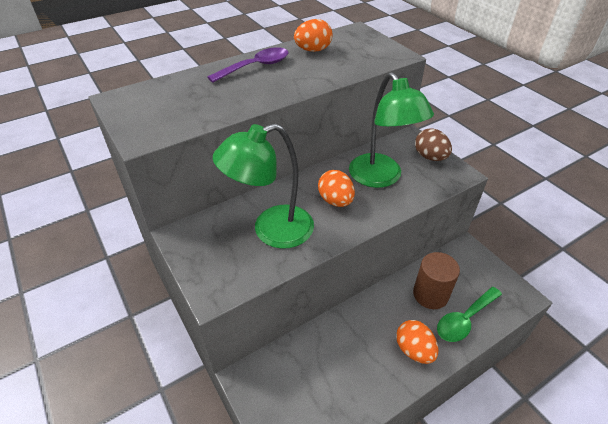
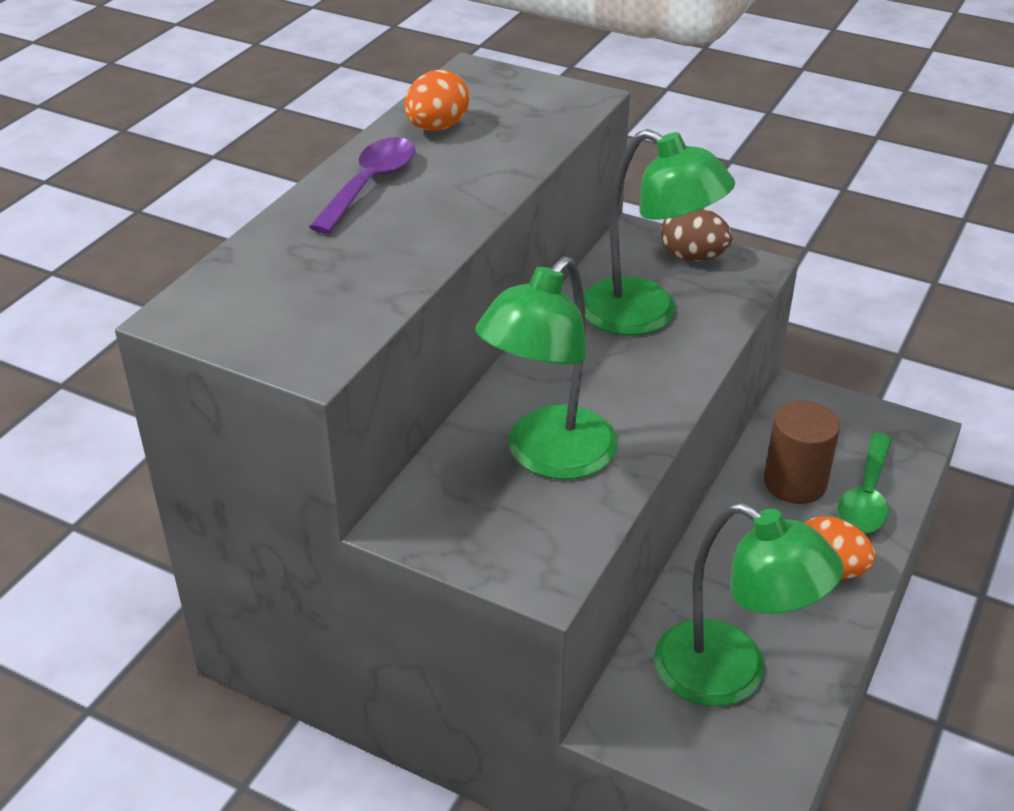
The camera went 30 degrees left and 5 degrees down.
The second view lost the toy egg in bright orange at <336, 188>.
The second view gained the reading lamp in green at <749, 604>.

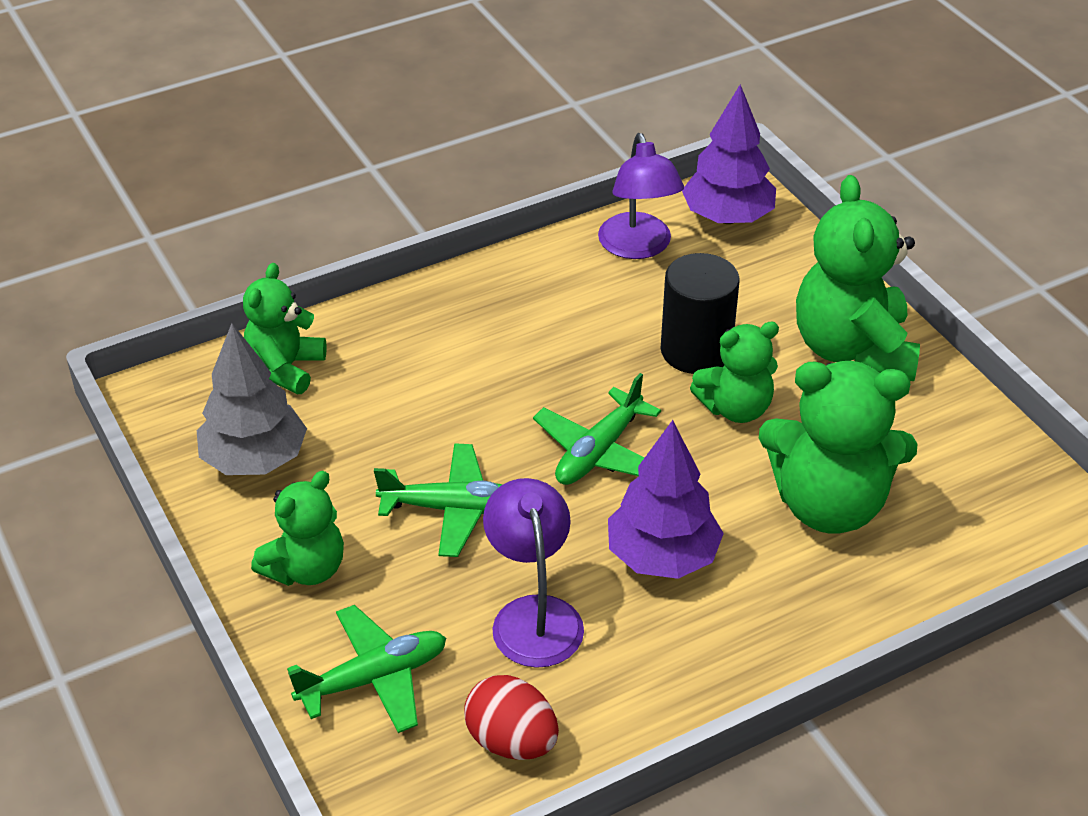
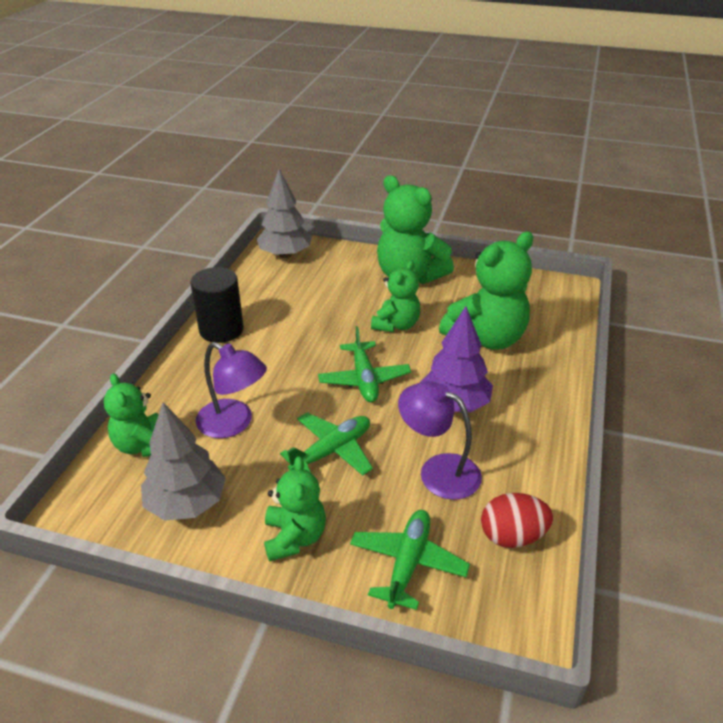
The camera went 45 degrees left and 5 degrees down.
The reading lamp in royal purple ended up elsewhere, having gone from <641, 196> to <231, 390>.
The cylinder shape in black ended up elsewhere, having gone from <700, 313> to <217, 305>.
What was the fir tree in royal purple at <729, 154> turned into the fir tree in ash-grey at <284, 213>.

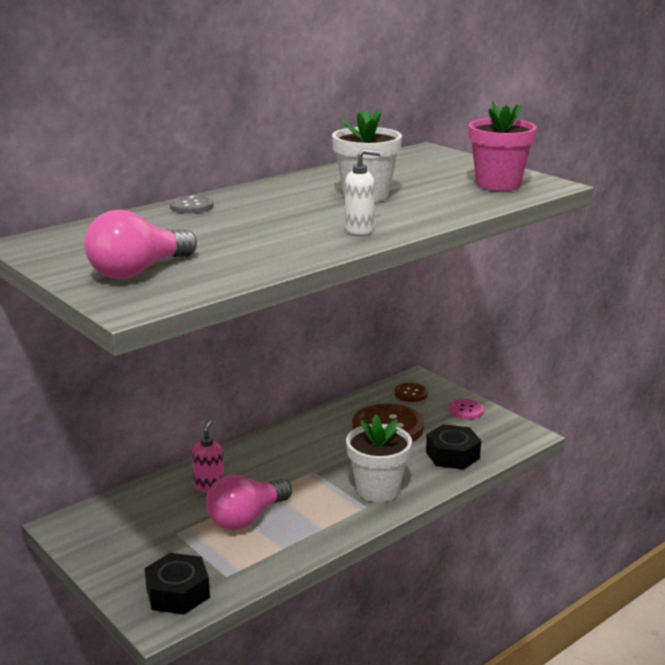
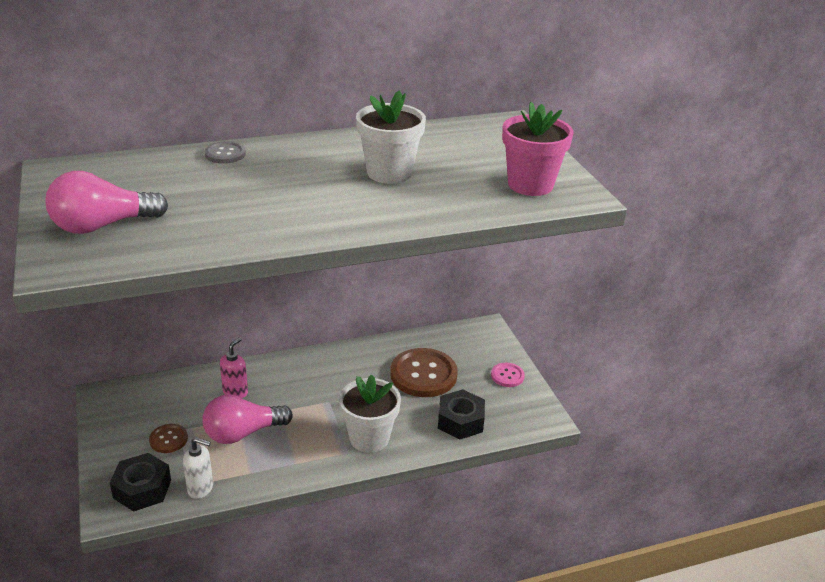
The camera went 20 degrees right and 10 degrees up.
The pump bottle in white ended up elsewhere, having gone from <362, 192> to <198, 468>.
The shirt button in brown ended up elsewhere, having gone from <411, 392> to <168, 438>.

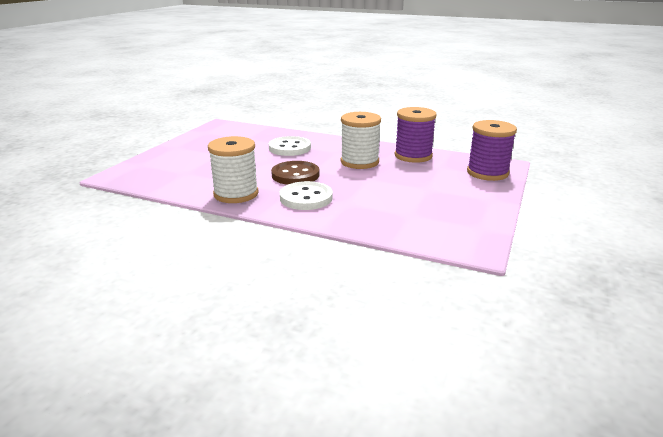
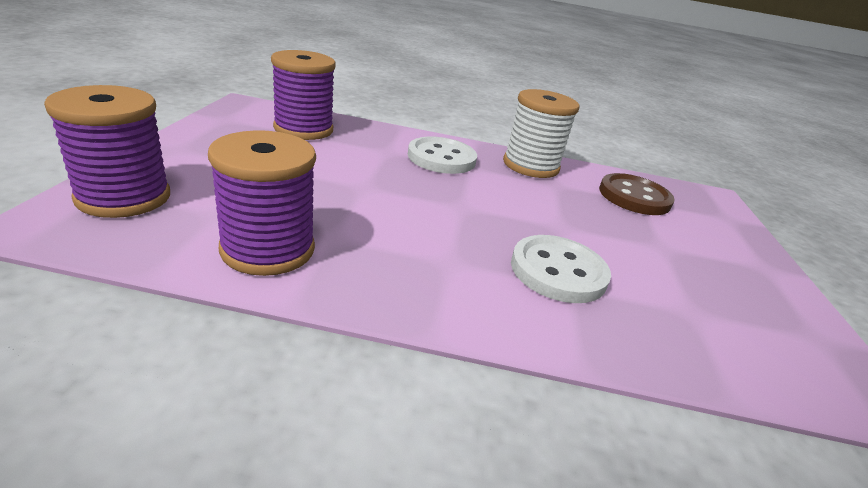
The camera went 160 degrees right and 5 degrees up.
The second view lost the bobbin in white at <360, 140>.
The second view gained the bobbin in royal purple at <303, 95>.
The shirt button in brown ended up elsewhere, having gone from <295, 173> to <637, 194>.

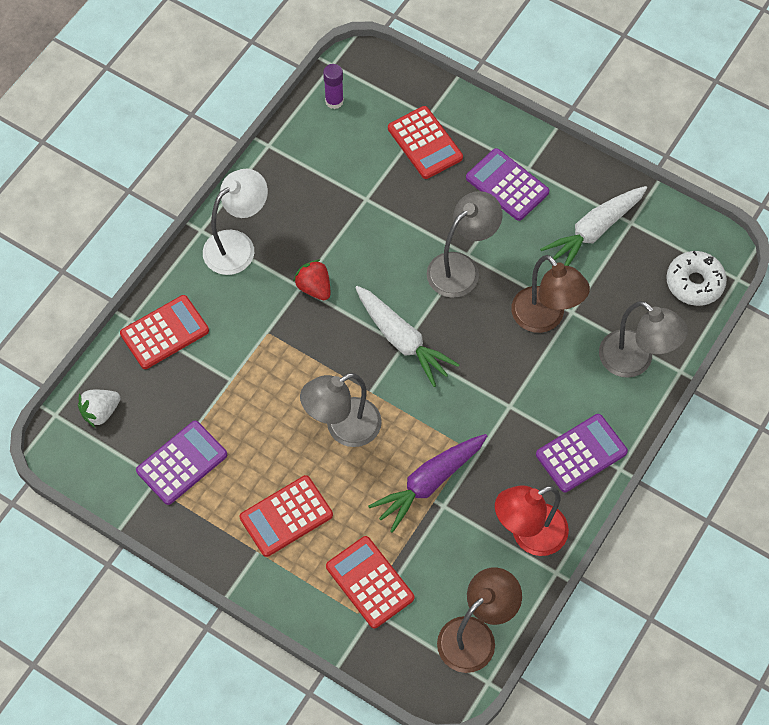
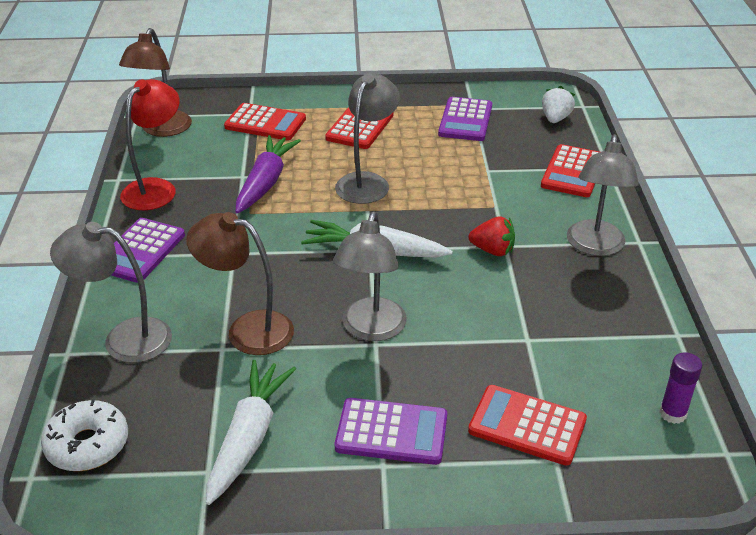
The camera went 145 degrees right and 25 degrees down.
What was the reading lamp in white at <235, 222> turned into the reading lamp in ash-grey at <603, 195>.

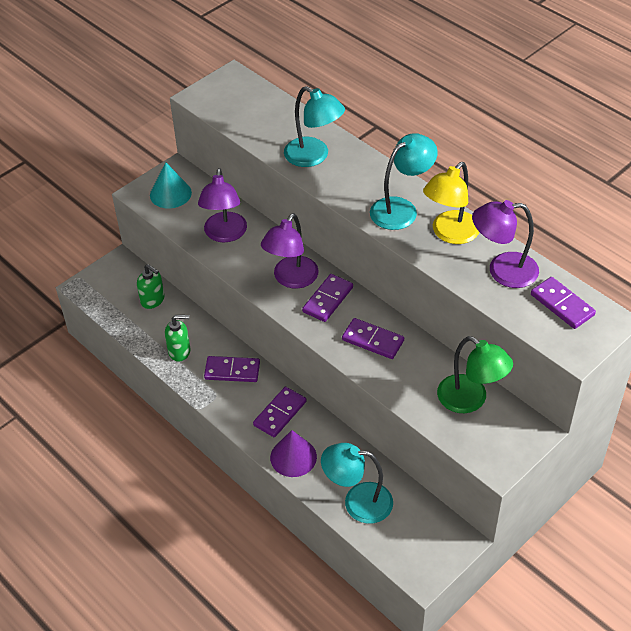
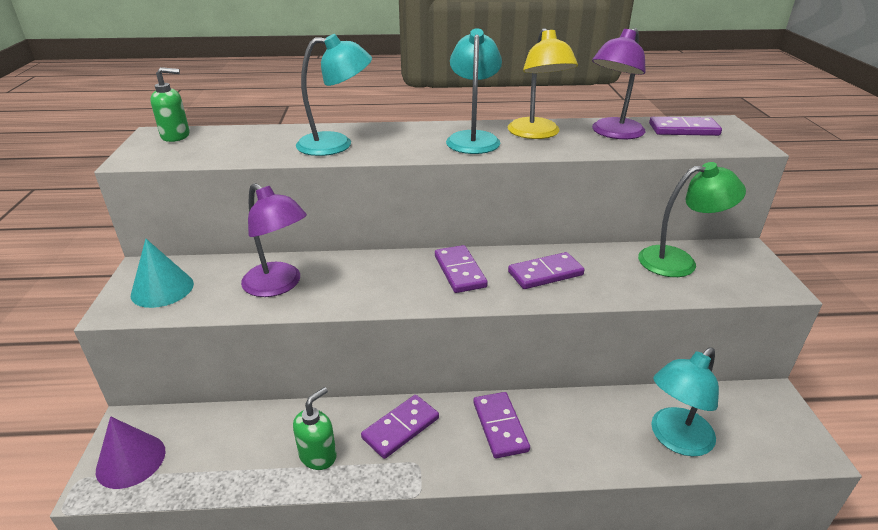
The camera went 50 degrees left and 15 degrees down.
The second view lost the reading lamp in royal purple at <290, 251>.
The pump bottle in green ended up elsewhere, having gone from <150, 286> to <170, 104>.
The cone shape in royal purple ended up elsewhere, having gone from <293, 453> to <131, 452>.

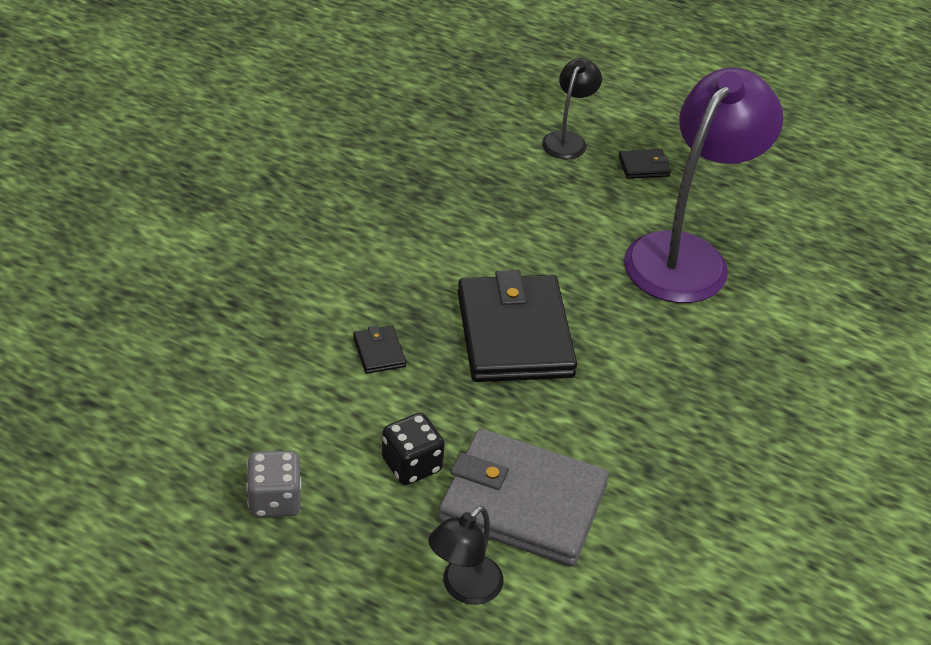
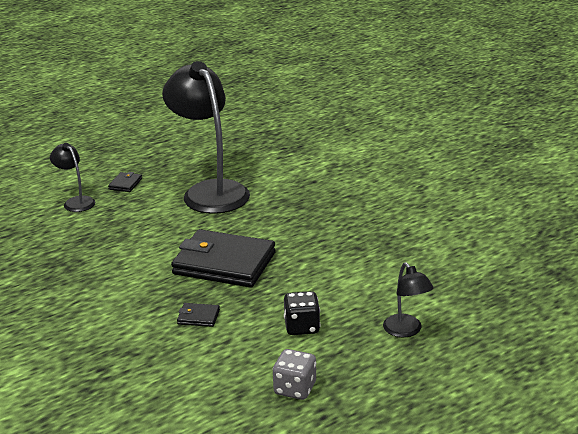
The camera went 60 degrees left and 15 degrees down.
The second view lost the wallet in ash-grey at <523, 497>.
What was the reading lamp in royal purple at <703, 185> turned into the reading lamp in black at <206, 137>.

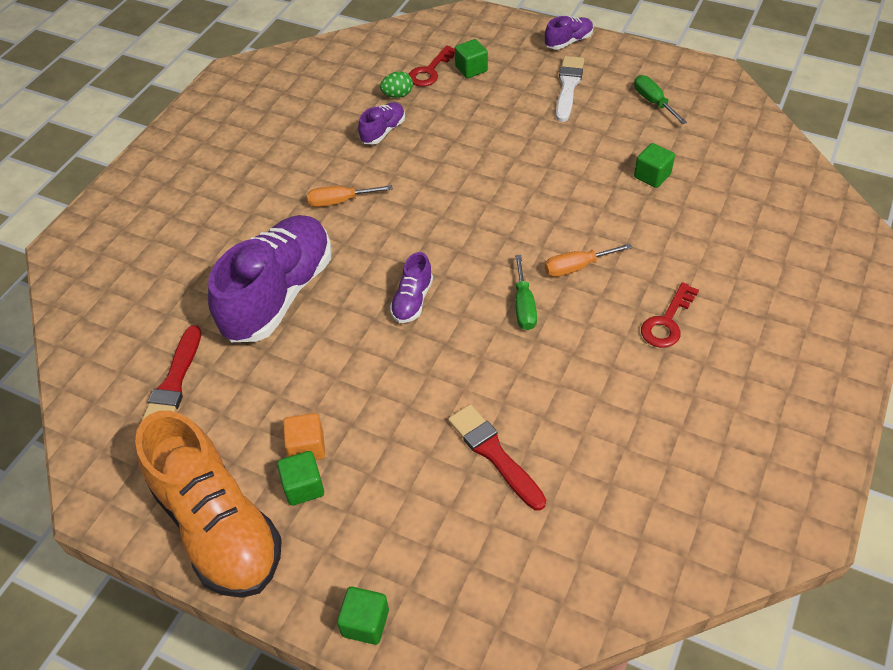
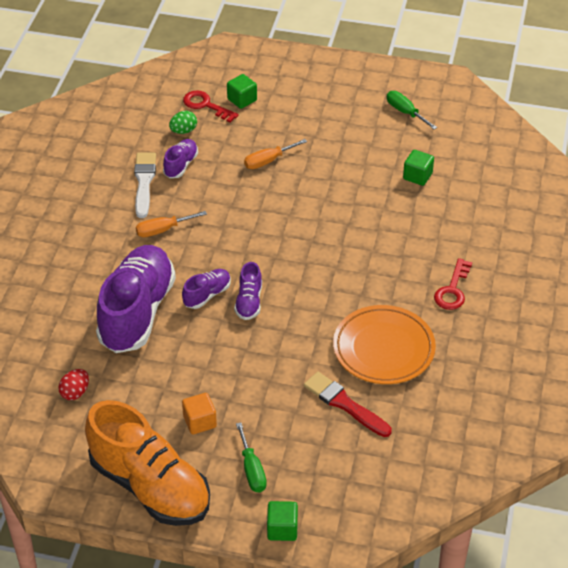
The camera went 15 degrees left and 5 degrees down.
The second view lost the solid cube in green at <300, 478>.
The second view gained the flat dish in bright orange at <384, 344>.
The flat screwdriver in green ended up elsewhere, having gone from <526, 292> to <251, 457>.
The shoe in royal purple ended up elsewhere, having gone from <569, 32> to <206, 289>.
The flat screwdriver in bright orange ended up elsewhere, having gone from <588, 260> to <275, 154>.
The paint brush in white ended up elsewhere, having gone from <570, 89> to <145, 185>.
Where the paint brush in scarlet stood at <171, 372>, the toy egg in scarlet came to stand at <73, 384>.
The latchkey in scarlet at <431, 66> ended up facing another way, 105 degrees clockwise from before.

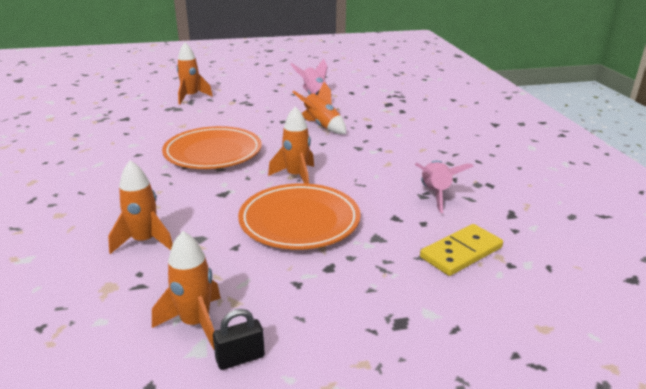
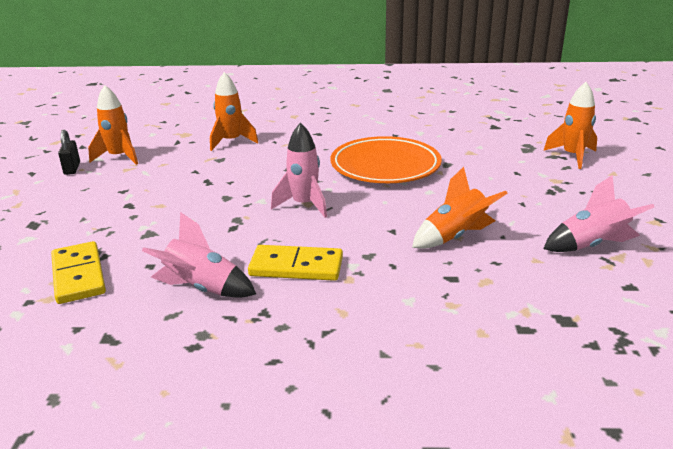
The camera went 105 degrees right and 0 degrees up.
The second view lost the flat dish in bright orange at <299, 216>.
The second view gained the domino tile in yellow at <295, 263>.
What was the toy rocket in bright orange at <291, 145> turned into the toy rocket in rose-pink at <299, 170>.

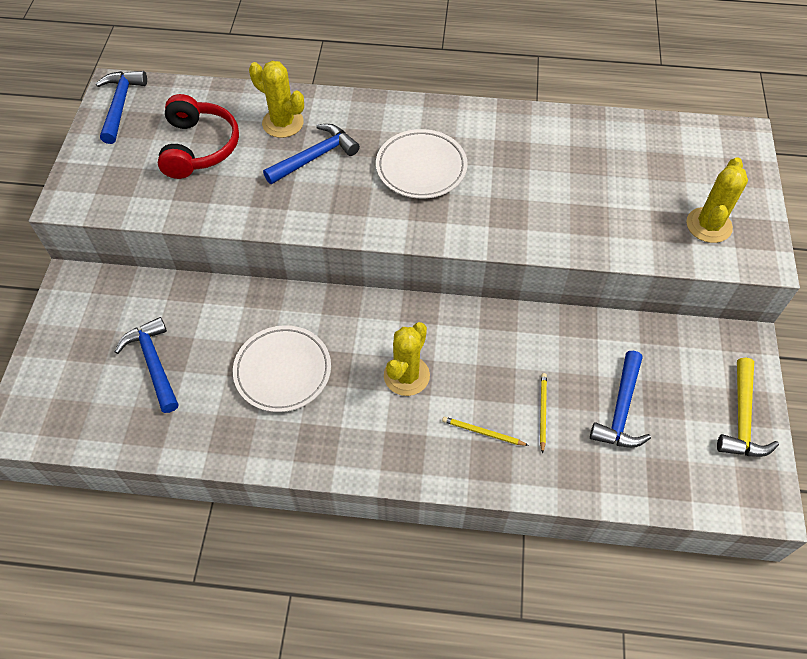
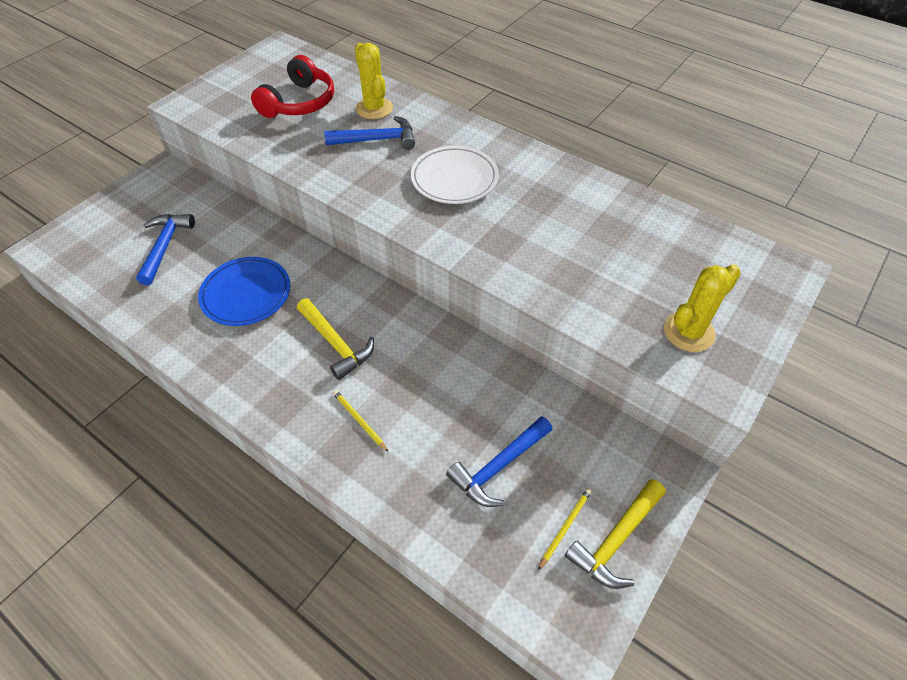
The camera went 30 degrees right and 5 degrees down.
The second view lost the hammer in blue at <121, 107>.
The lead pencil in yellow ended up elsewhere, having gone from <543, 413> to <565, 529>.
Where the cactus in yellow stood at <407, 359>, the hammer in yellow came to stand at <335, 339>.
What was the flat dish in white at <282, 368> turned into the flat dish in blue at <244, 291>.

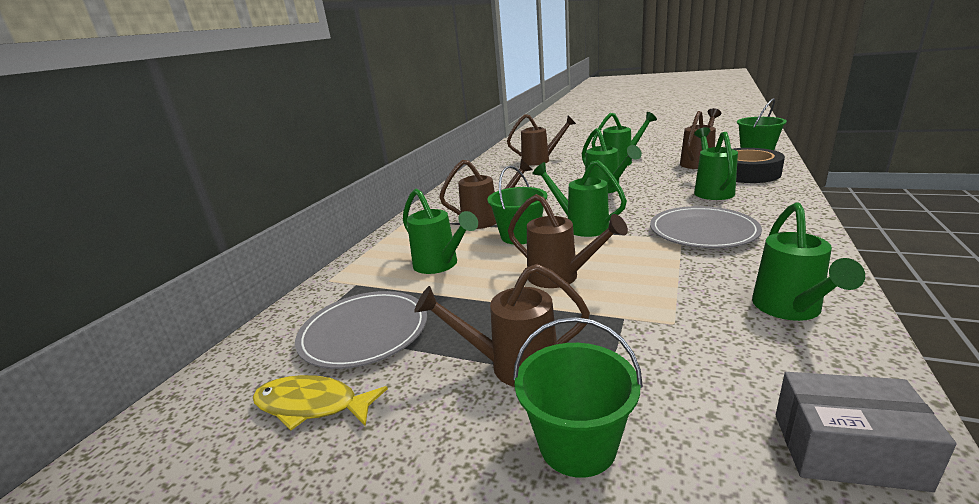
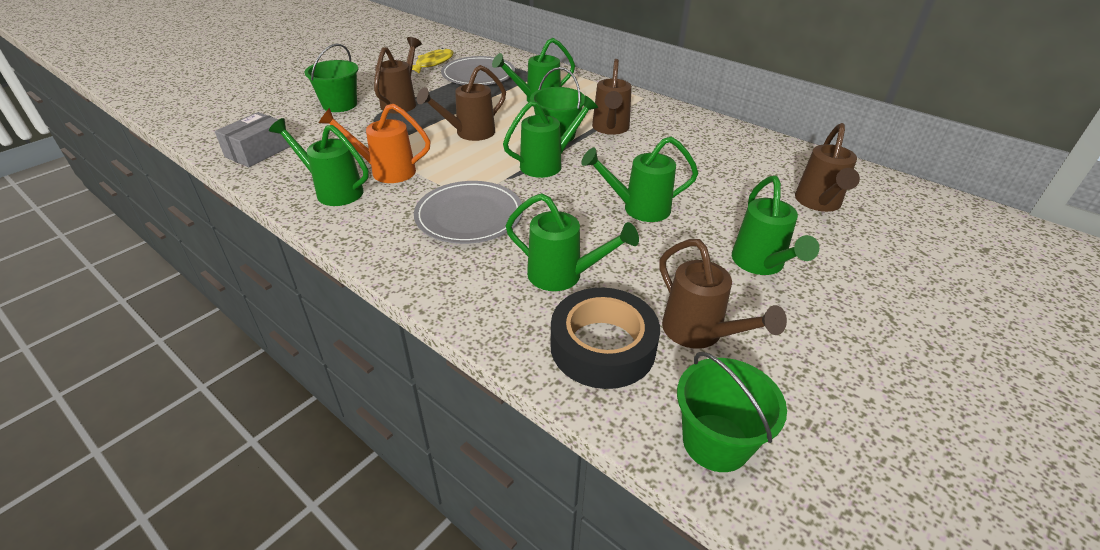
The camera went 105 degrees right and 15 degrees up.
The second view gained the watering can in bright orange at <375, 143>.

